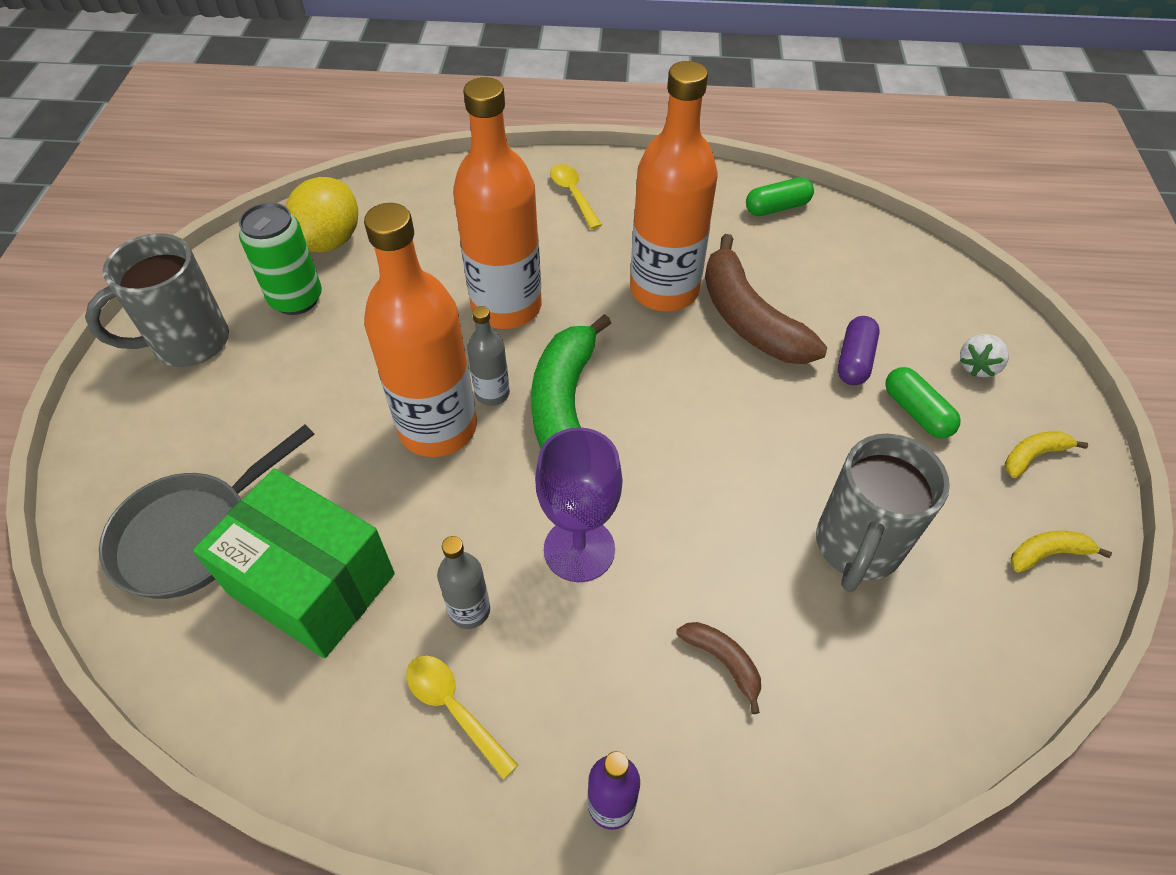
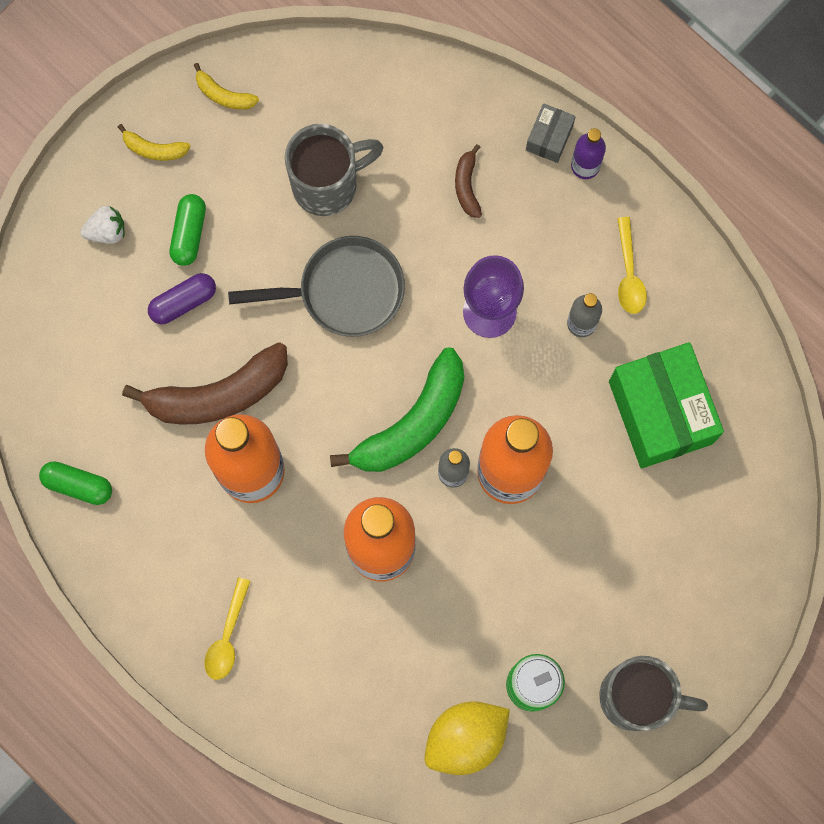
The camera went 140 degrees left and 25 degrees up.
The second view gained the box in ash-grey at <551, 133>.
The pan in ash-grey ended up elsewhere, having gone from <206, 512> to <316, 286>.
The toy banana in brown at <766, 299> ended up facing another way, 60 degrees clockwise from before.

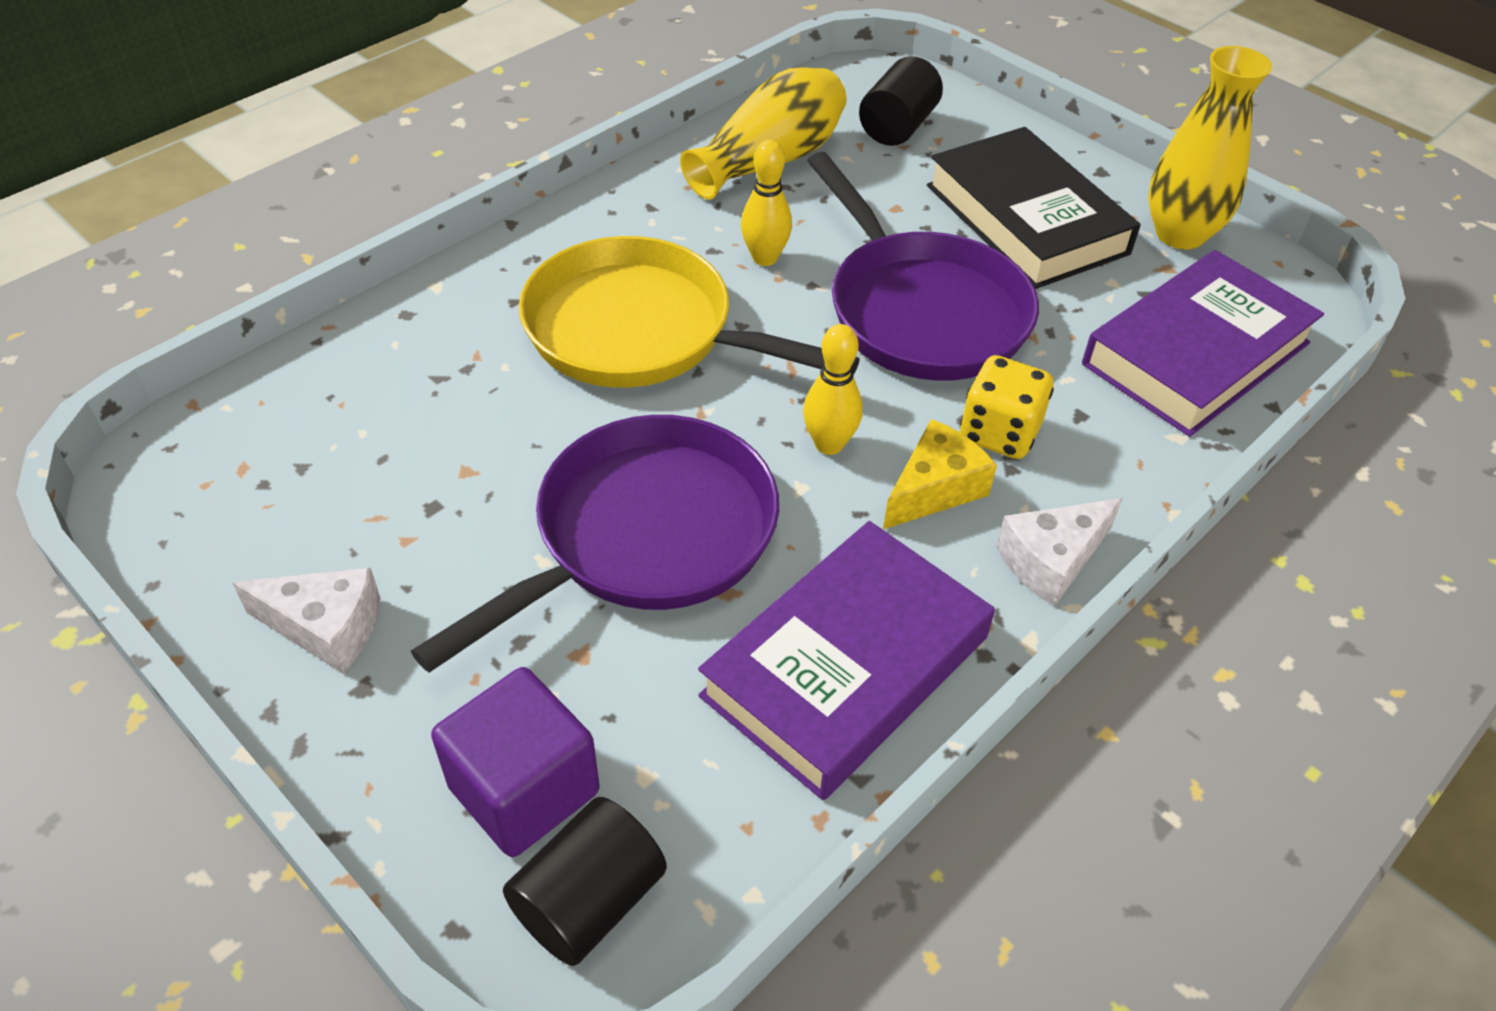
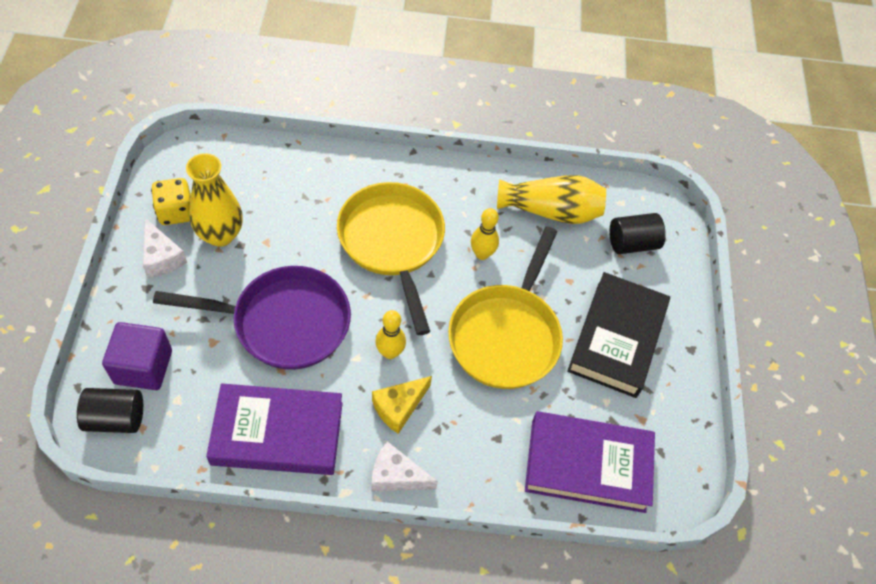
The camera went 45 degrees right and 10 degrees up.
The dice in yellow ended up elsewhere, having gone from <1007, 407> to <171, 201>.
The vase in yellow ended up elsewhere, having gone from <1210, 148> to <214, 200>.
What was the pan in royal purple at <923, 266> turned into the pan in yellow at <505, 307>.
The cheese in yellow at <940, 474> ended up facing another way, 135 degrees clockwise from before.

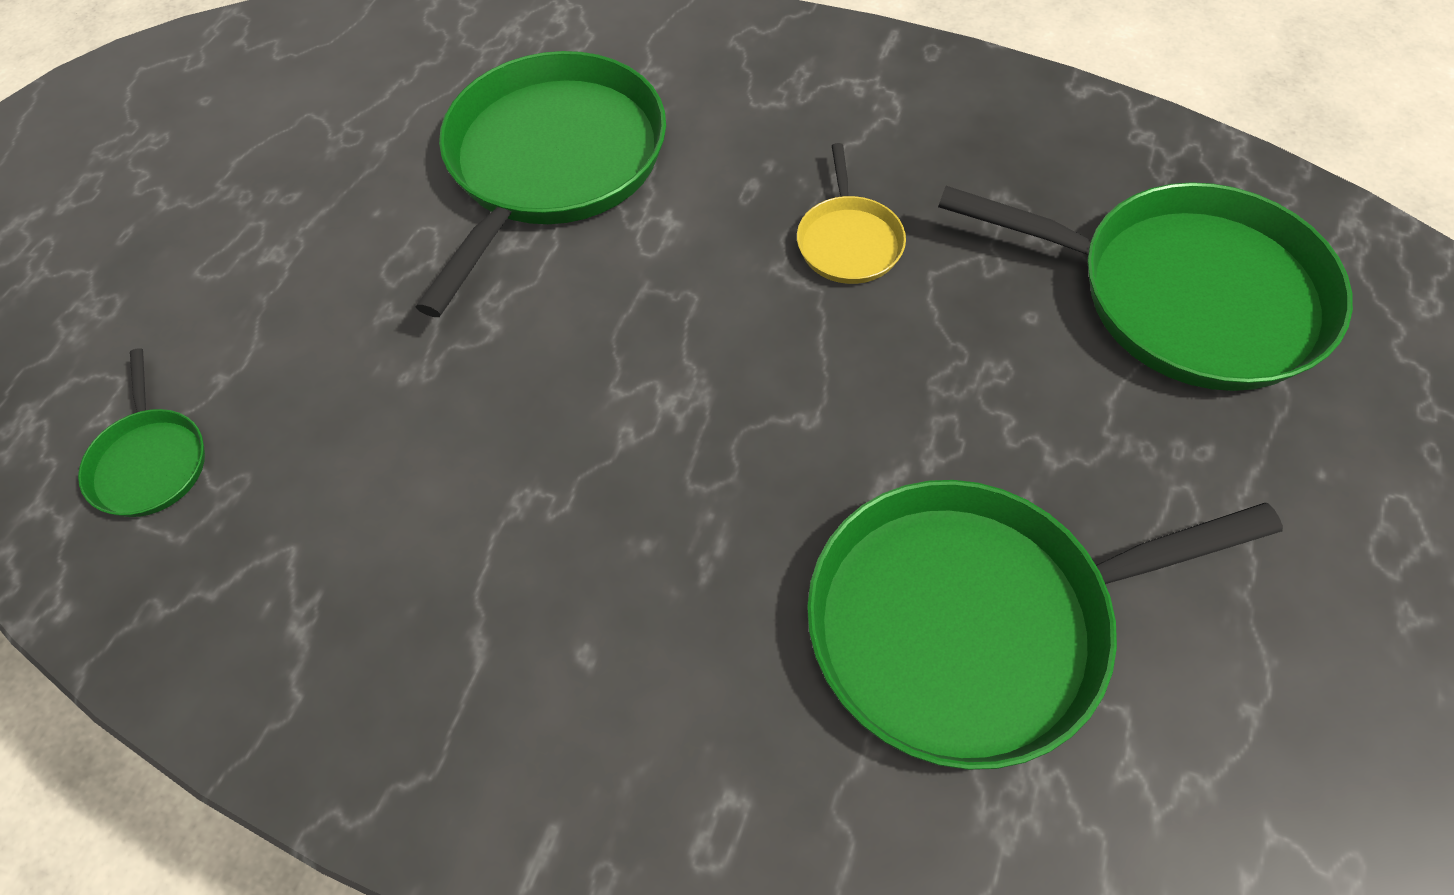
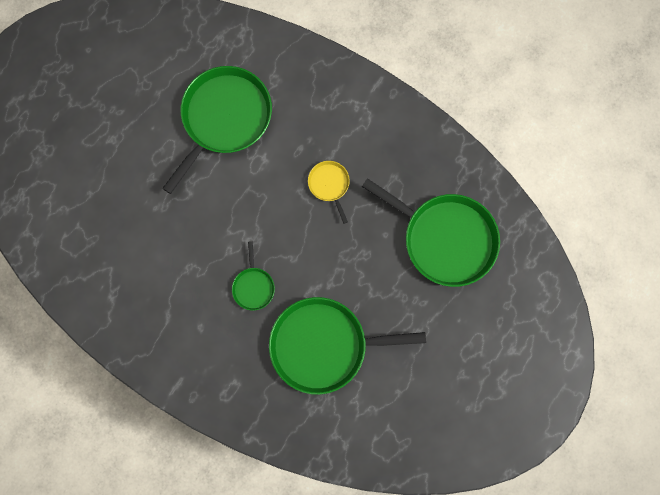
The camera went 10 degrees right and 20 degrees up.
The pan in green ended up elsewhere, having gone from <141, 432> to <253, 275>.
The pan in yellow at <851, 213> ended up facing another way, 150 degrees clockwise from before.

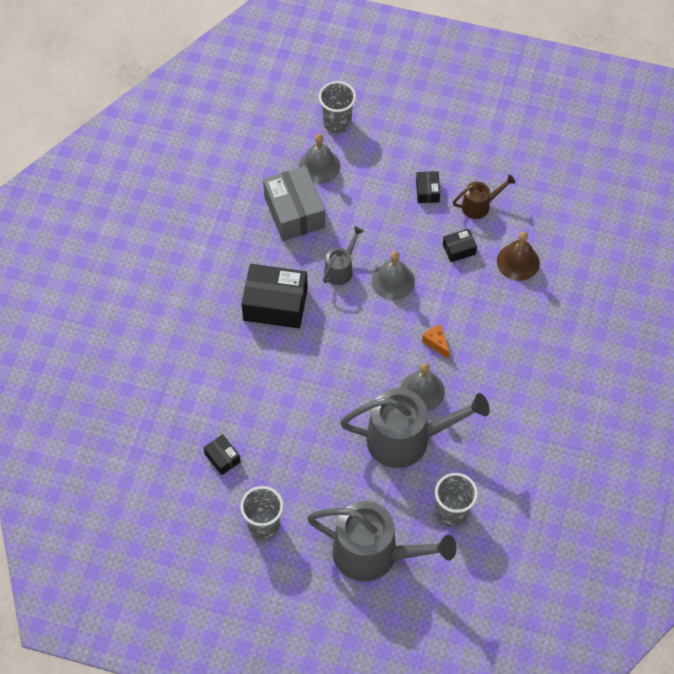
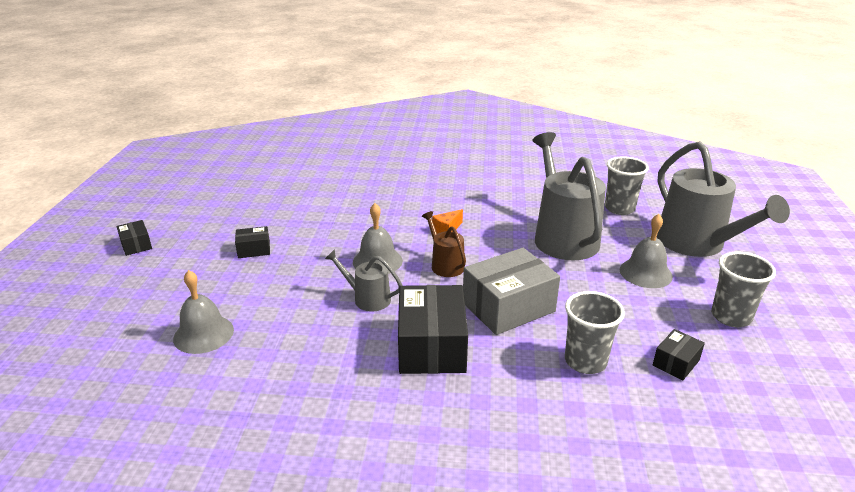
The camera went 100 degrees left and 30 degrees down.
The second view lost the school bell in brown at <518, 256>.
The box in ash-grey ended up elsewhere, having gone from <294, 203> to <511, 291>.
The tumbler in ash-grey ended up elsewhere, having gone from <337, 107> to <595, 332>.
The school bell in ash-grey ended up elsewhere, having gone from <422, 387> to <646, 251>.
The box in black ended up elsewhere, having gone from <460, 245> to <134, 238>.
The watering can in brown ended up elsewhere, having gone from <484, 197> to <444, 244>.
The watering can in ash-grey at <382, 541> ended up facing another way, 150 degrees clockwise from before.

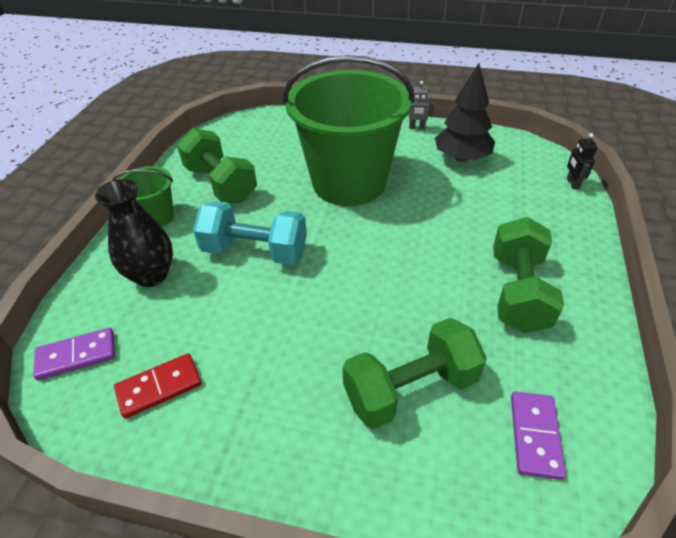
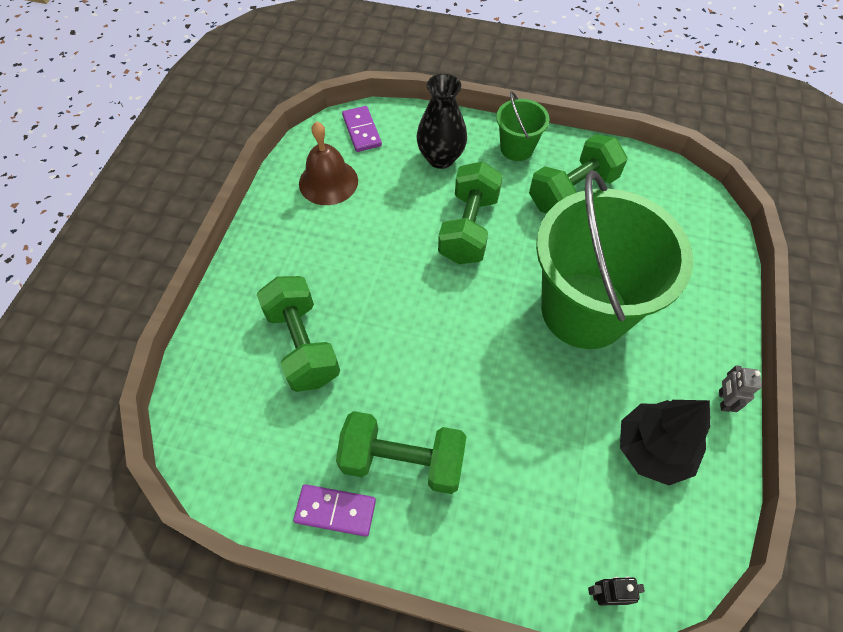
The camera went 90 degrees right and 15 degrees up.
The domino tile in royal purple ended up elsewhere, having gone from <538, 436> to <334, 510>.
Where the domino tile in scarlet stood at <158, 386>, the school bell in brown came to stand at <328, 163>.
What was the free weight in teal at <250, 233> turned into the free weight in green at <470, 212>.

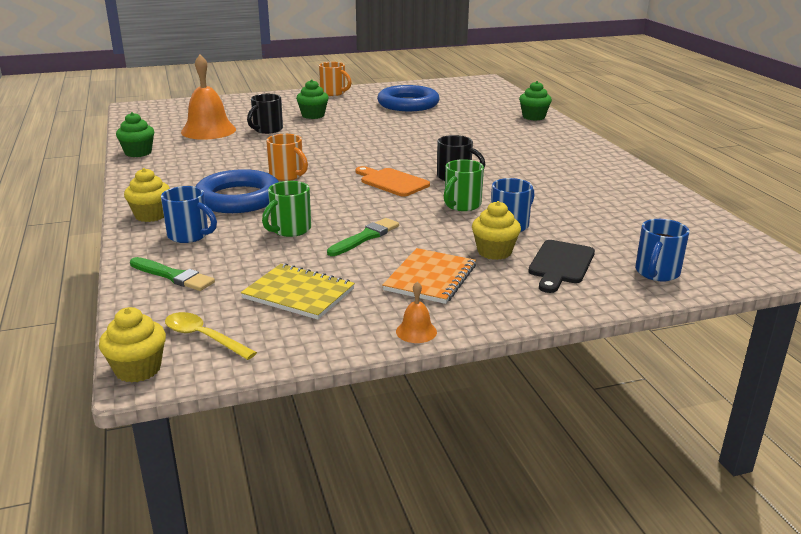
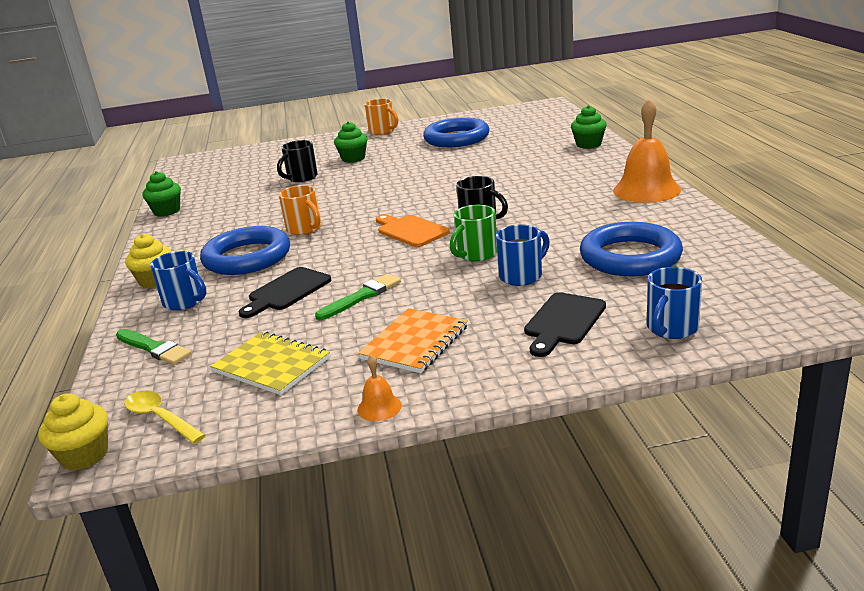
The camera went 10 degrees right and 0 degrees up.
The second view lost the cupcake in yellow at <496, 230>.
The second view gained the torus in blue at <631, 249>.
The school bell in bright orange ended up elsewhere, having gone from <208, 97> to <647, 151>.
Where the coffee mug in green stood at <286, 209>, the bread board in black came to stand at <284, 292>.

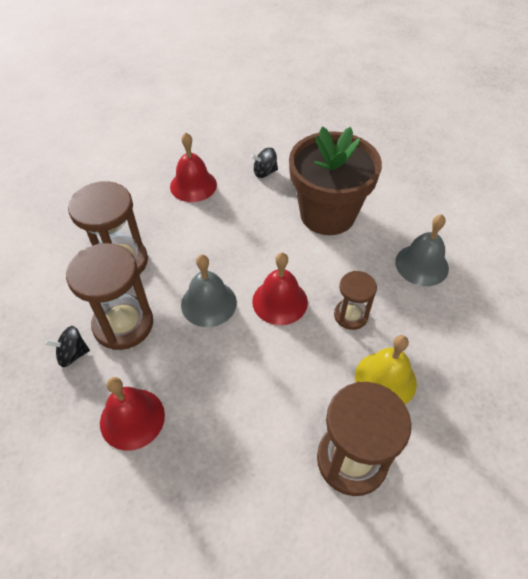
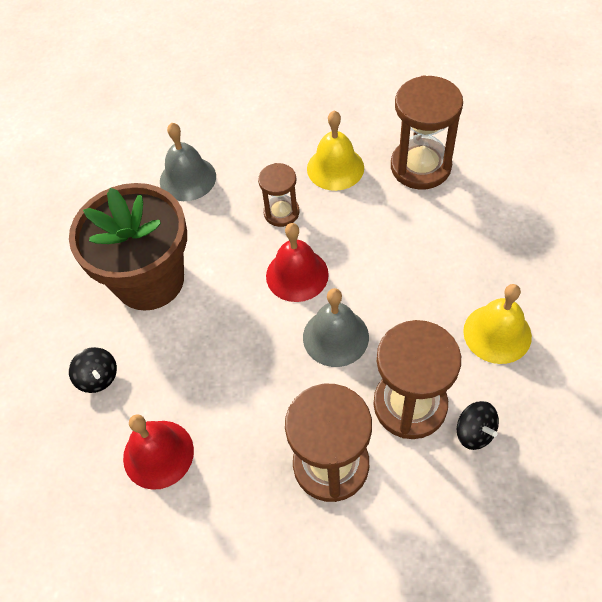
The camera went 110 degrees left and 5 degrees up.
What was the school bell in scarlet at <132, 414> turned into the school bell in yellow at <497, 324>.

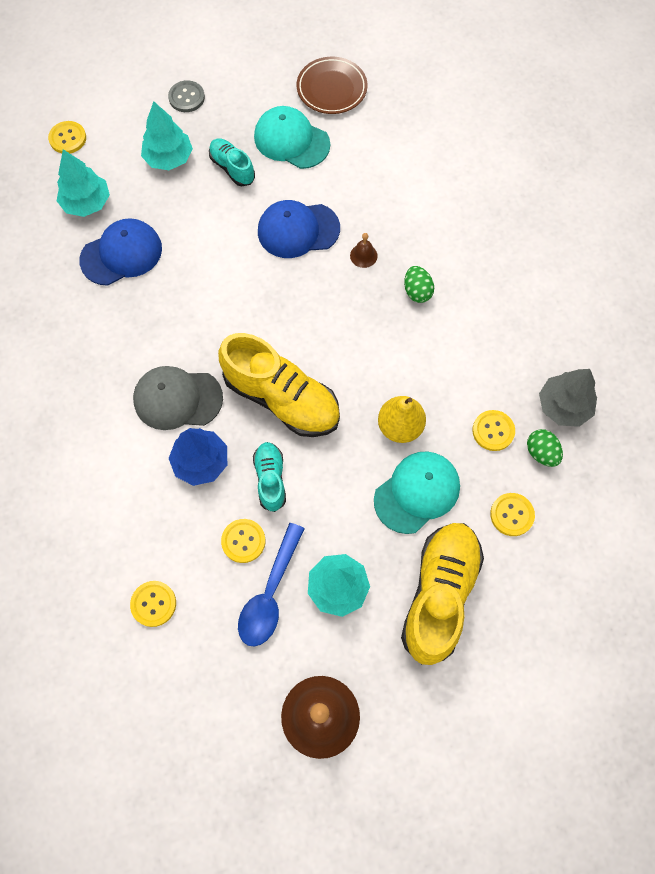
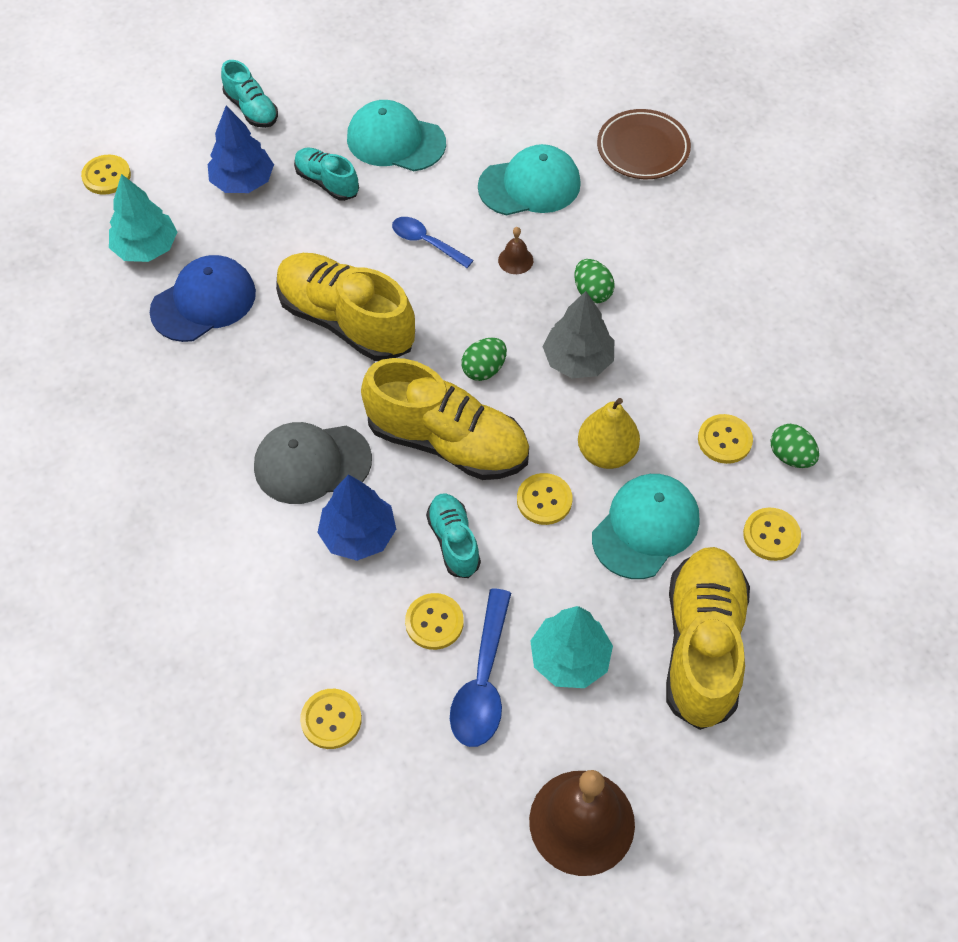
The camera went 10 degrees left and 10 degrees down.
The second view gained the shoe in yellow at <345, 307>.
The second view gained the toy egg in green at <484, 359>.
The second view gained the cap in teal at <529, 179>.
The second view gained the shirt button in yellow at <544, 499>.
The flat dish in brown ended up elsewhere, having gone from <332, 85> to <644, 144>.
The fir tree in ash-grey ended up elsewhere, having gone from <568, 398> to <578, 334>.
Where the shirt button in ash-grey stood at <186, 96>, the shoe in teal came to stand at <249, 94>.
Where the cap in blue stood at <299, 229>, the spoon in blue came to stand at <433, 242>.
What was the fir tree in teal at <167, 135> turned into the fir tree in blue at <241, 149>.

